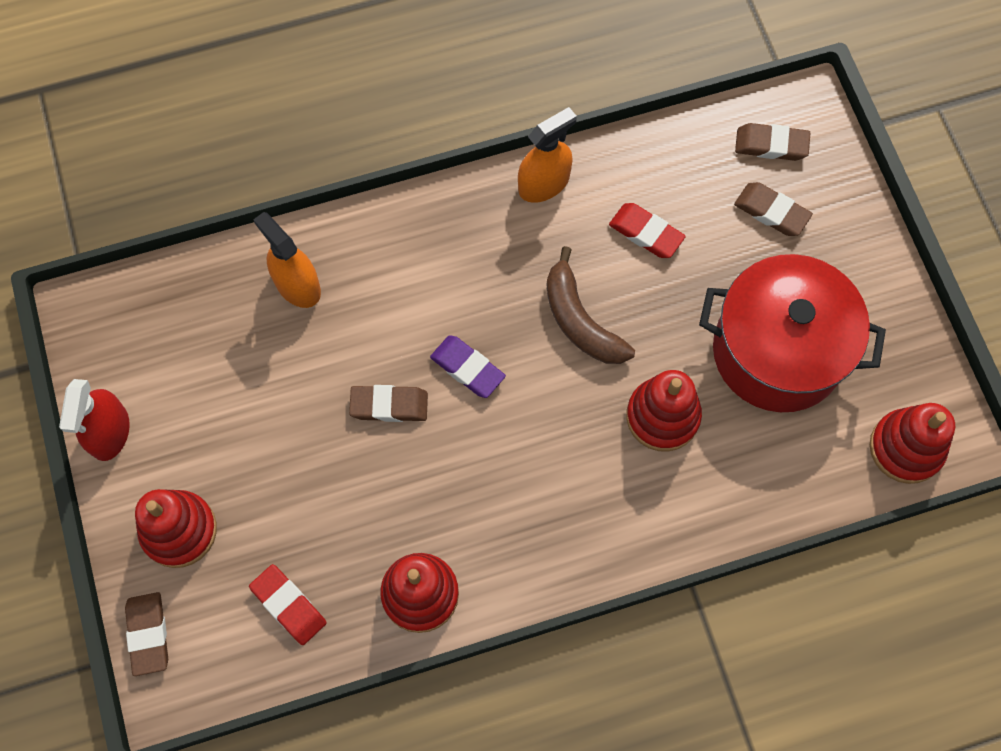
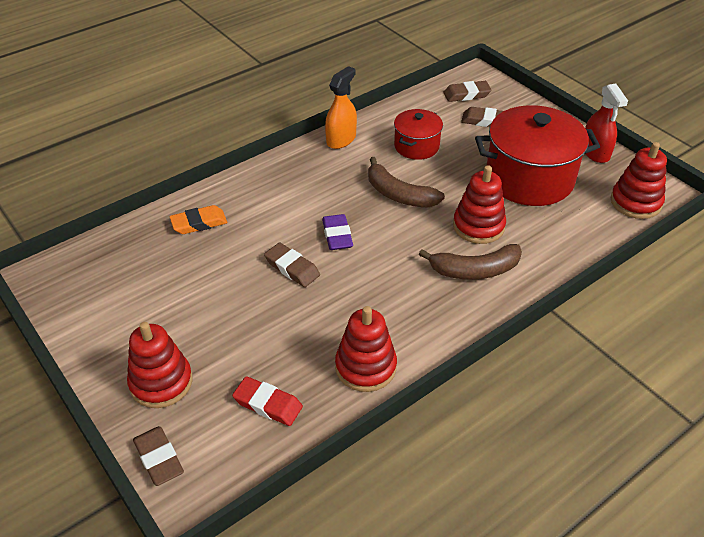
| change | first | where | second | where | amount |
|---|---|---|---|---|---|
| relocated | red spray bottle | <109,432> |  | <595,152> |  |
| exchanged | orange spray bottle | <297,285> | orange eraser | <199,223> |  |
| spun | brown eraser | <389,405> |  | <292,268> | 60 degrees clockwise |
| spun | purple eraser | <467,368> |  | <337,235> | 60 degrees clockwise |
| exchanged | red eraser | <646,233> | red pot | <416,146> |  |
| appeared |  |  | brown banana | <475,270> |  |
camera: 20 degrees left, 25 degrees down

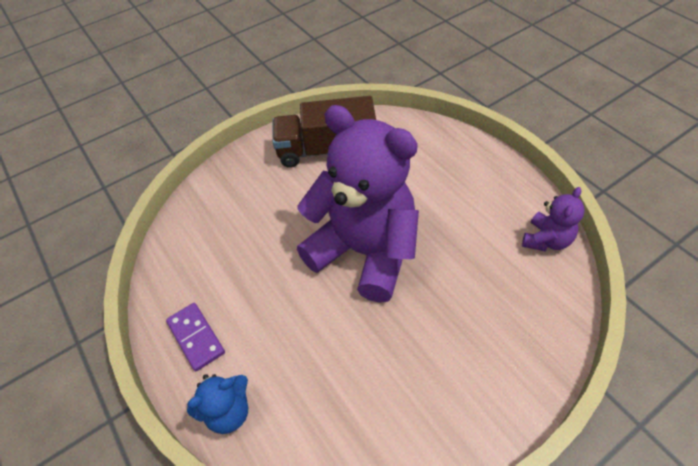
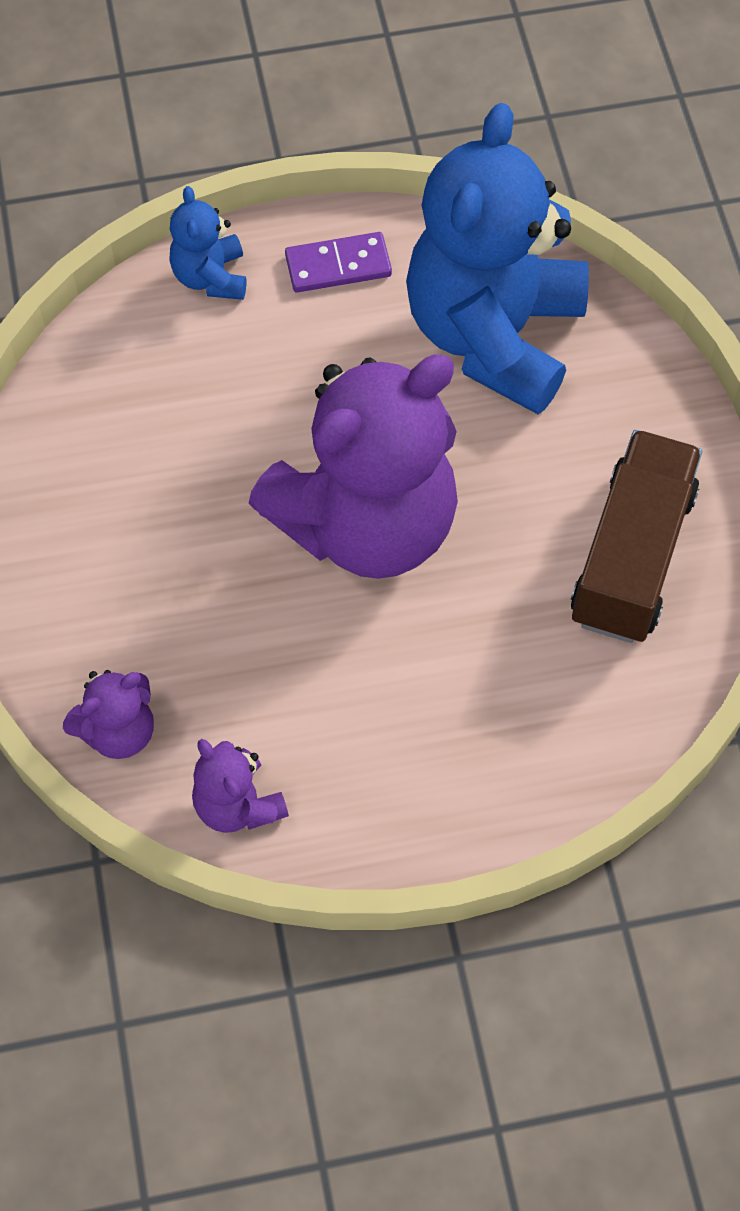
| change | first | where | second | where | amount |
|---|---|---|---|---|---|
| appeared |  |  | purple teddy bear | <118,731> |  |
| appeared |  |  | blue teddy bear | <494,335> |  |
camera: 110 degrees right, 10 degrees up

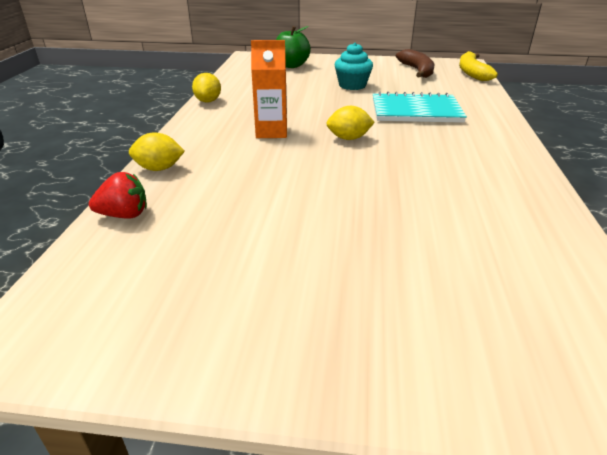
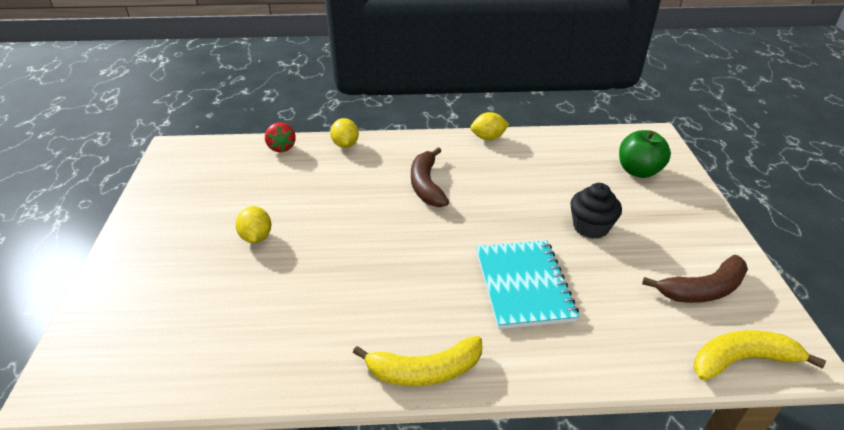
| change | first | where | second | where | amount |
|---|---|---|---|---|---|
| exchanged | orange carton | <271,132> | brown banana | <426,185> |  |
| relocated | yellow lemon | <349,138> |  | <256,237> |  |
| colour | turquoise cupcake | <352,85> | black cupcake | <590,227> |  |
| appeared |  |  | yellow banana | <424,371> |  |
camera: 80 degrees right, 5 degrees up

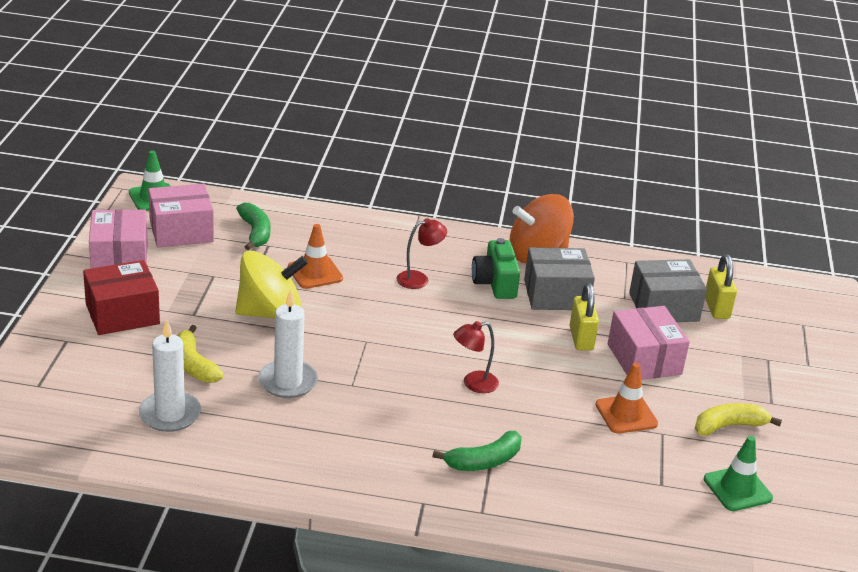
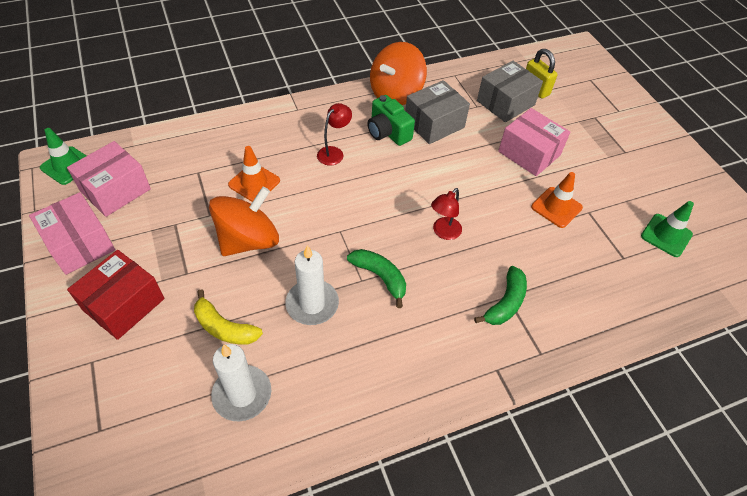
| change | first | where | second | where | amount |
|---|---|---|---|---|---|
| colour | yellow spinning top | <270,313> | orange spinning top | <248,240> |  |
| relocated | green banana | <255,232> |  | <380,277> |  |
| missing | yellow padlock | <581,338> |  |  |  |
| missing | yellow banana | <729,426> |  |  |  |
camera: 30 degrees left, 20 degrees up

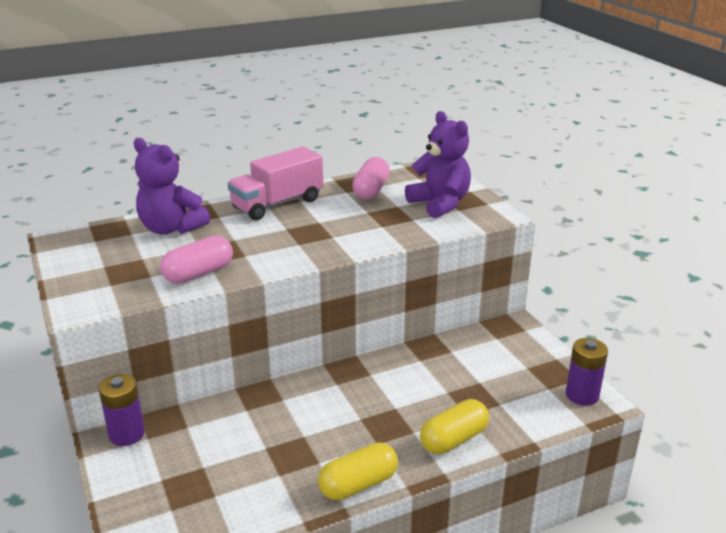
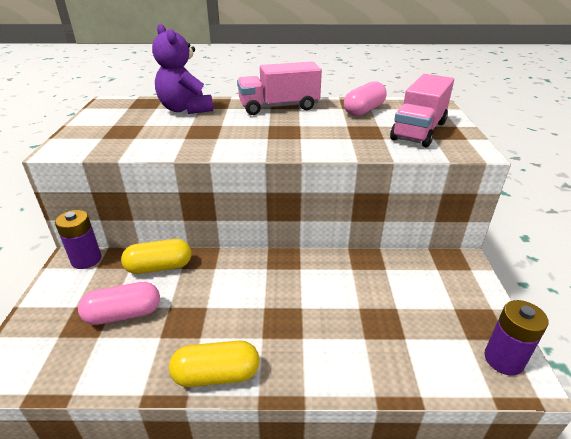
| change | first | where | second | where | amount |
|---|---|---|---|---|---|
| relocated | pink capsule | <198,274> |  | <123,314> |  |
| exchanged | purple teddy bear | <440,204> | pink truck | <419,131> |  |
| relocated | yellow capsule | <454,439> |  | <159,267> |  |
camera: 25 degrees right, 5 degrees up

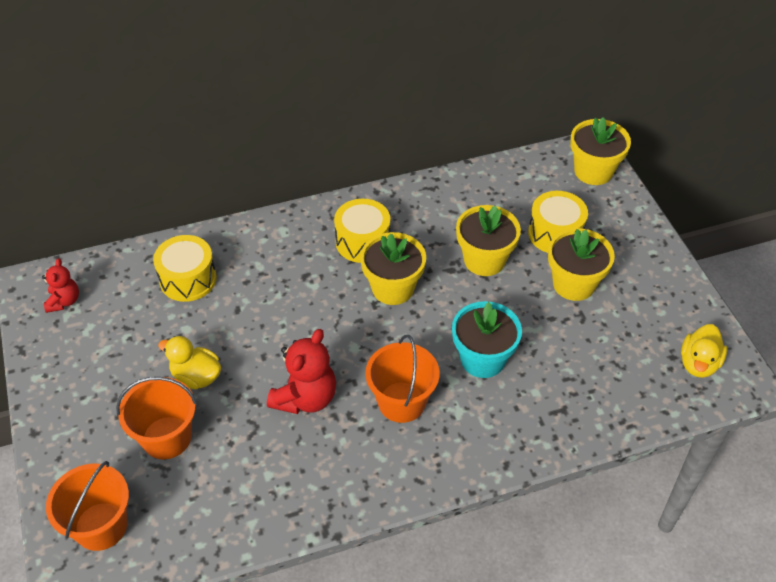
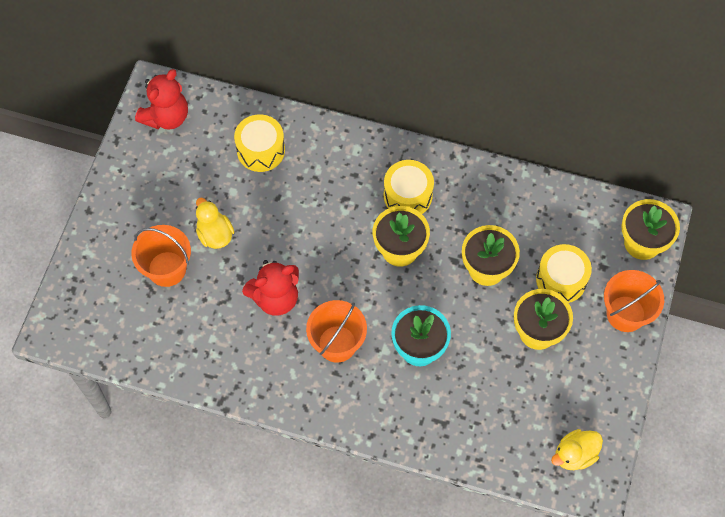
| change | first | where | second | where | amount |
|---|---|---|---|---|---|
| size | red teddy bear | <64,301> |  | <166,117> | x1.70 |
| relocated | orange bucket | <101,526> |  | <625,314> |  |
camera: 35 degrees right, 15 degrees up

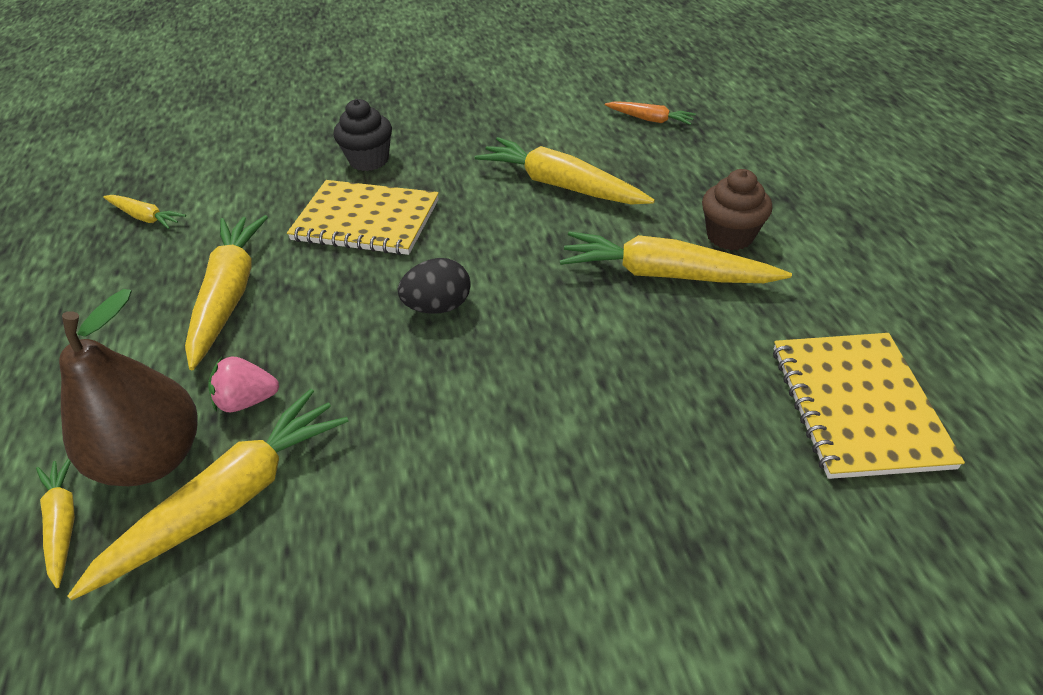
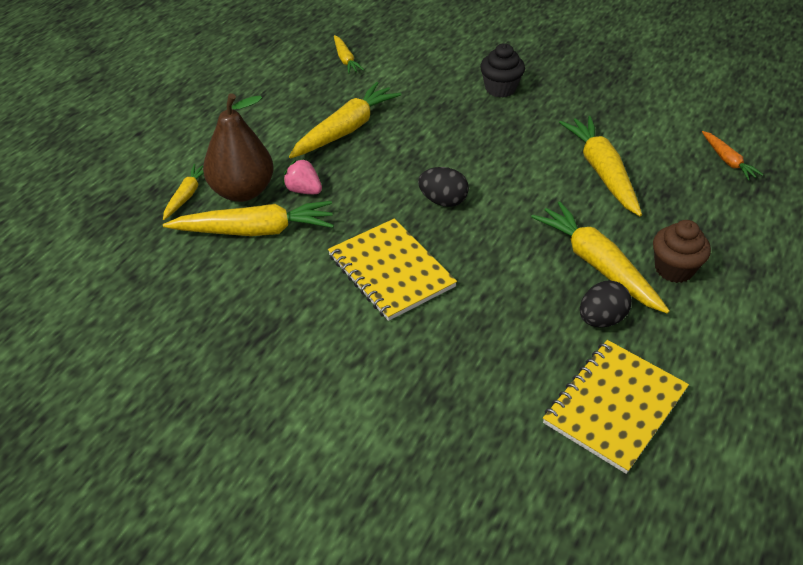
| change | first | where | second | where | amount |
|---|---|---|---|---|---|
| relocated | yellow notebook | <366,220> |  | <391,271> |  |
| appeared |  |  | black egg | <601,319> |  |
camera: 40 degrees right, 0 degrees up

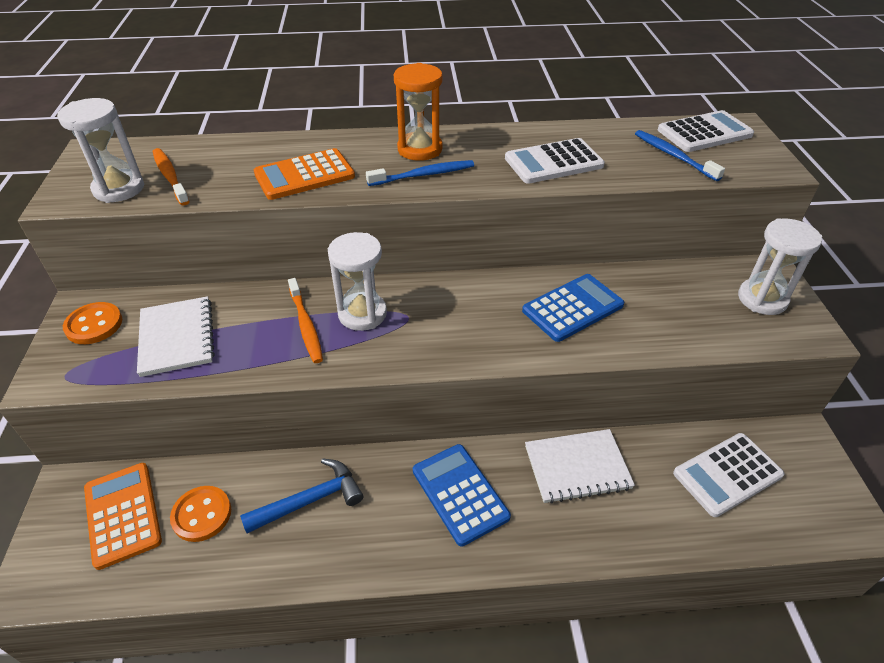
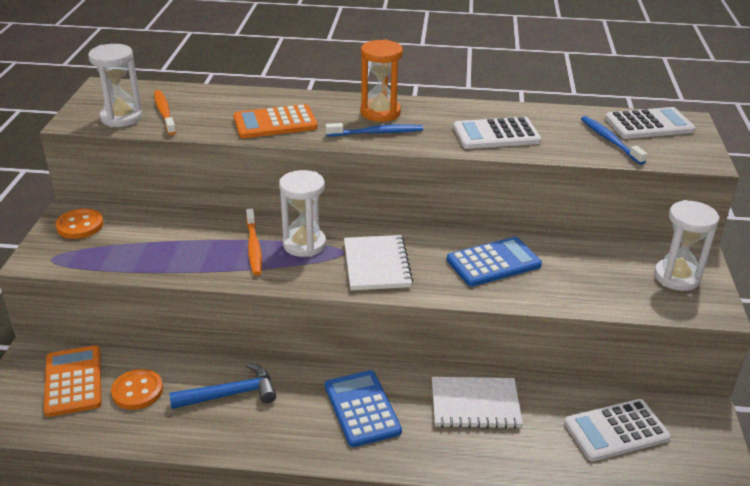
| change | first | where | second | where | amount |
|---|---|---|---|---|---|
| relocated | white notebook | <177,337> |  | <376,265> |  |
camera: 10 degrees right, 10 degrees down

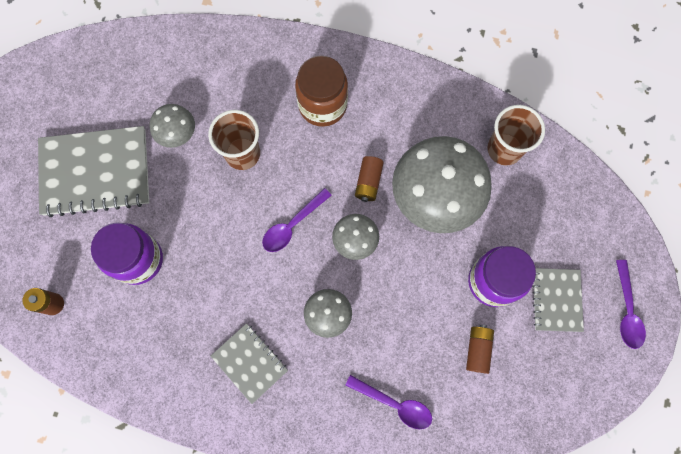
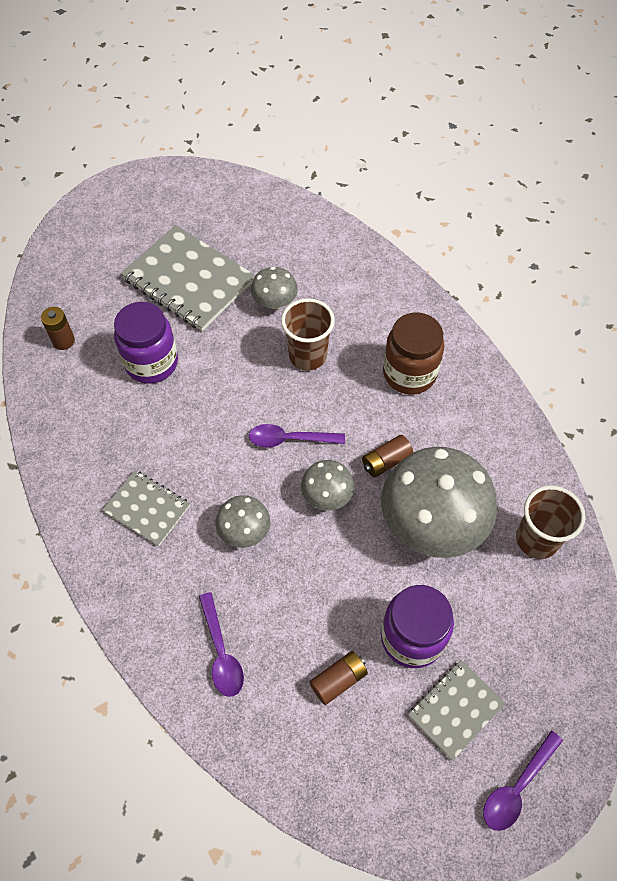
| change | first | where | second | where | amount |
|---|---|---|---|---|---|
| spun | grey notebook | <249,363> |  | <147,509> | 60 degrees counterclockwise |
camera: 45 degrees right, 15 degrees down

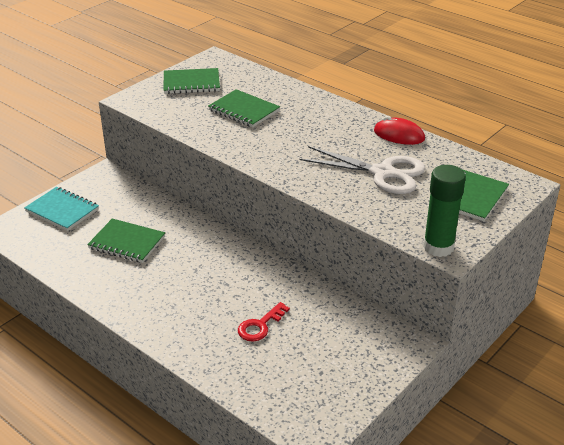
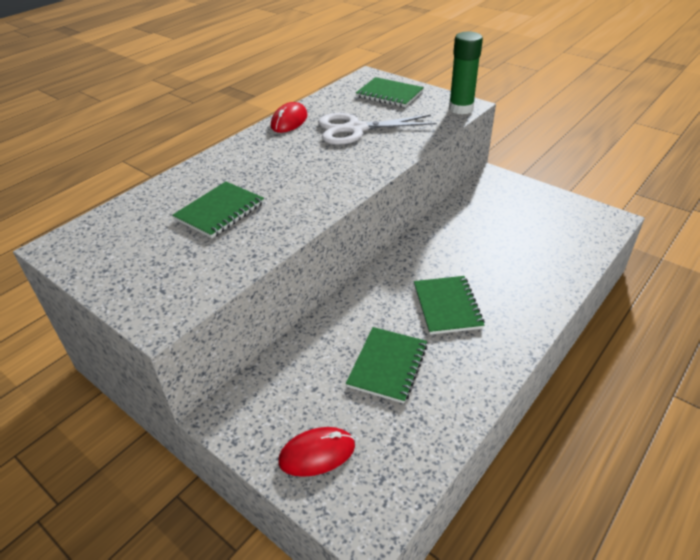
| change | first | where | second | where | amount |
|---|---|---|---|---|---|
| exchanged | turquoise notebook | <62,210> | red mouse | <317,454> |  |
| relocated | green notebook | <191,83> |  | <447,306> |  |
| missing | red key | <260,326> |  |  |  |
| spun | white scissors | <382,173> |  | <356,129> | 120 degrees counterclockwise |
camera: 90 degrees left, 5 degrees up

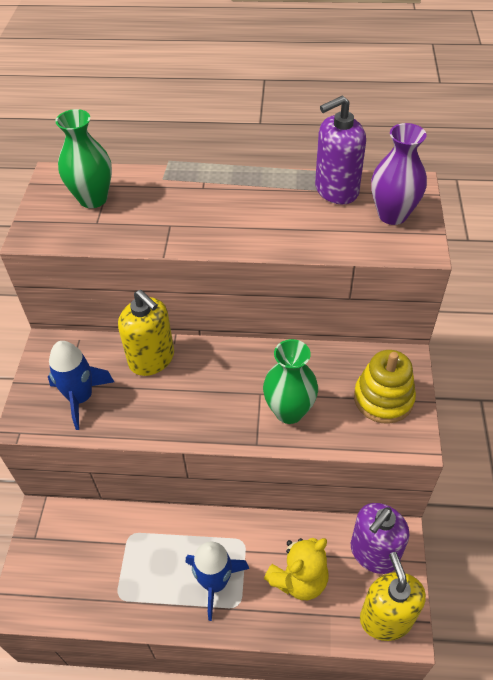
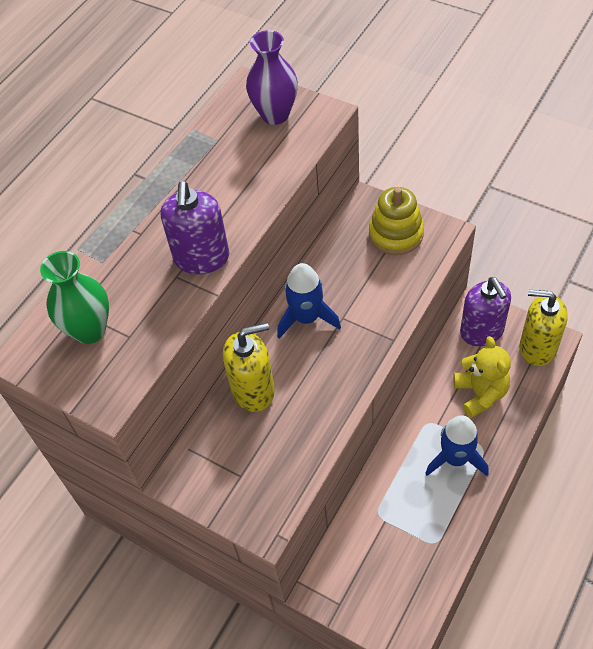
| change | first | where | second | where | amount |
|---|---|---|---|---|---|
| relocated | blue rocket | <80,398> |  | <306,318> |  |
| missing | green vase | <289,411> |  |  |  |
| relocated | purple soap dispenser | <336,190> |  | <201,258> |  |
camera: 60 degrees left, 5 degrees up

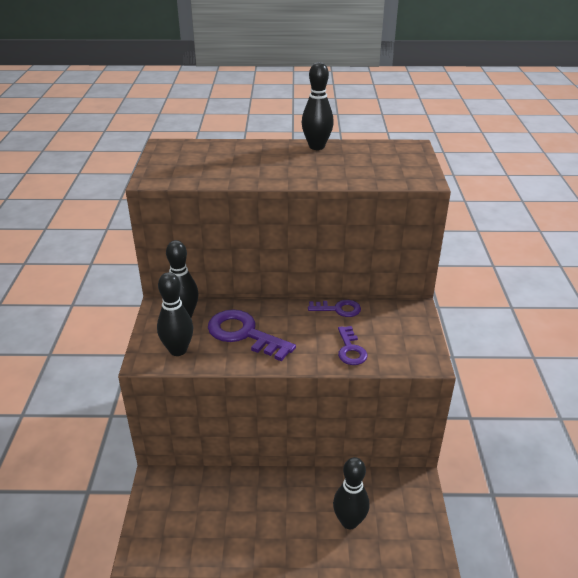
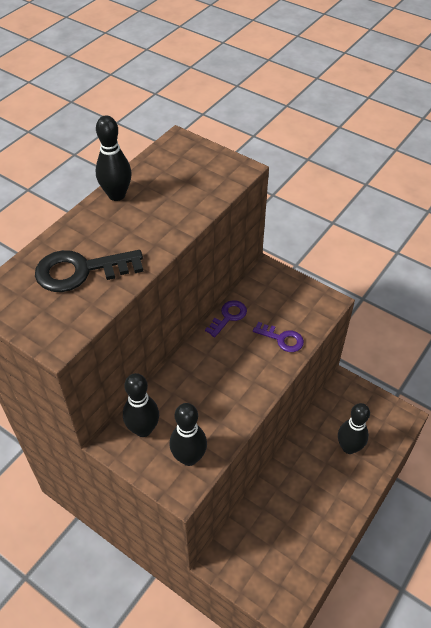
| change | first | where | second | where | amount |
|---|---|---|---|---|---|
| missing | purple key | <244,334> |  |  |  |
| appeared |  |  | black key | <81,271> |  |
camera: 55 degrees left, 15 degrees up

